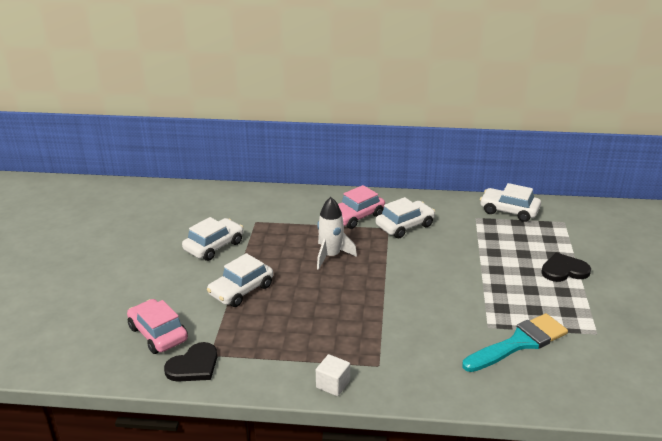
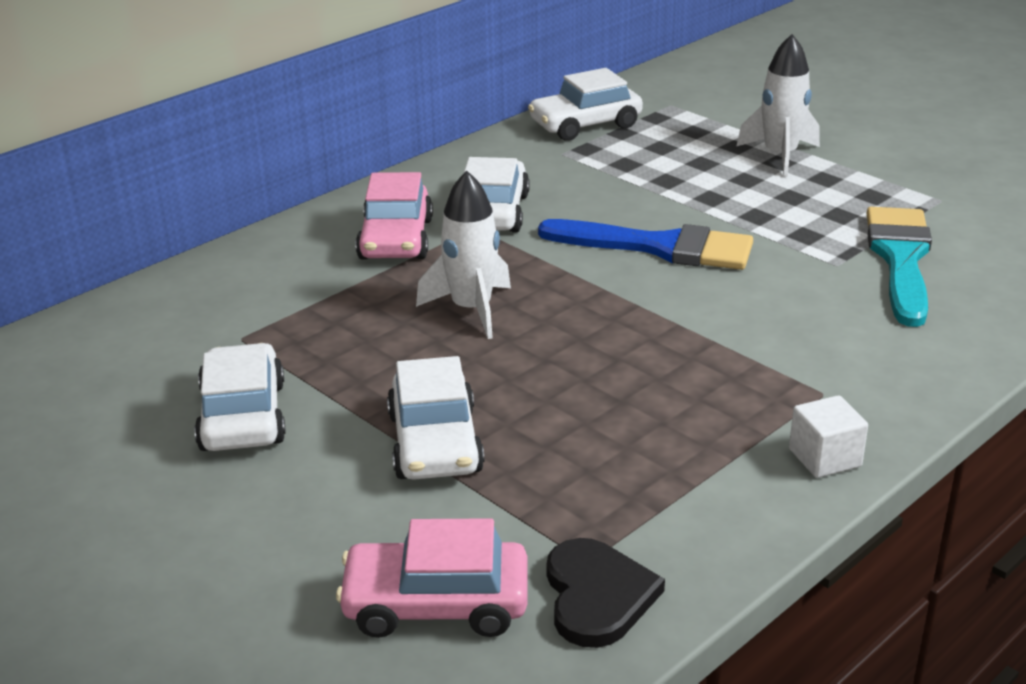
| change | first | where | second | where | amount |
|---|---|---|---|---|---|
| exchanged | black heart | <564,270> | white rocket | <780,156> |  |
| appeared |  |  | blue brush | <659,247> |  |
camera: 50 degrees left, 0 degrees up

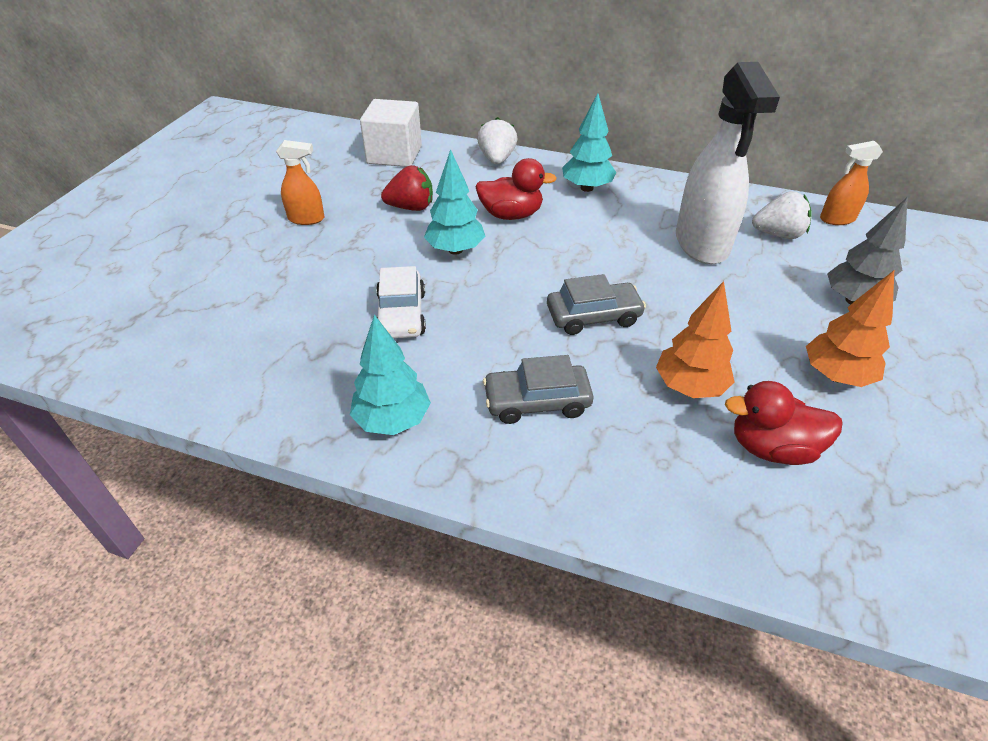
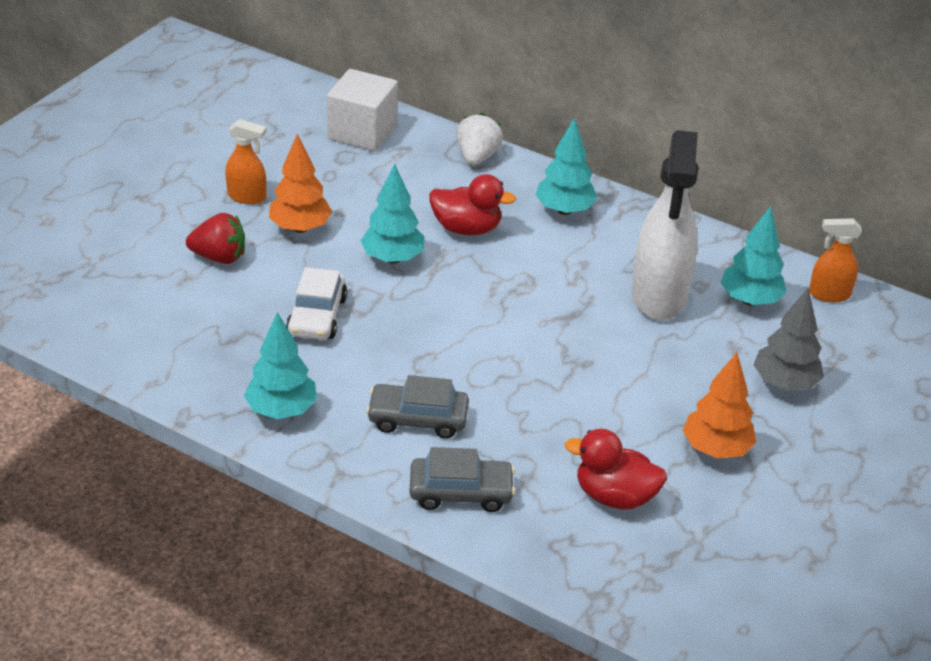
| change | first | where | second | where | amount |
|---|---|---|---|---|---|
| relocated | red strawberry | <411,207> |  | <219,257> |  |
| relocated | grey car | <593,316> |  | <461,492> |  |
| relocated | orange tree | <689,387> |  | <300,228> |  |
| exchanged | white strawberry | <778,234> | turquoise tree | <750,300> |  |
camera: 10 degrees right, 5 degrees down

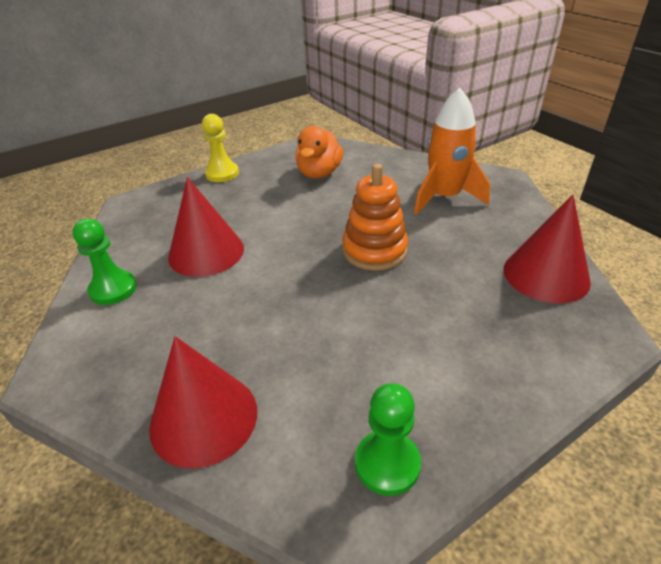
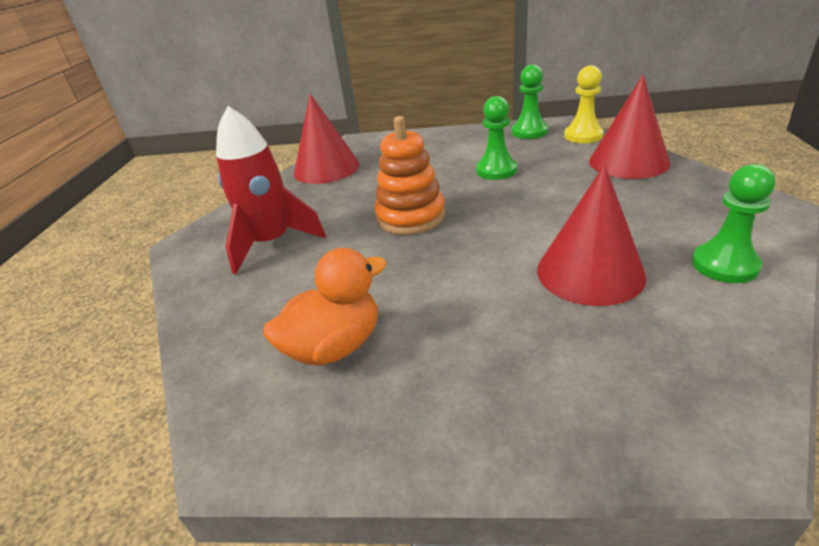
| change | first | where | second | where | amount |
|---|---|---|---|---|---|
| relocated | yellow pawn | <222,173> |  | <583,136> |  |
| colour | orange rocket | <444,197> | red rocket | <272,243> |  |
| appeared |  |  | green pawn | <496,170> |  |
camera: 140 degrees left, 5 degrees down

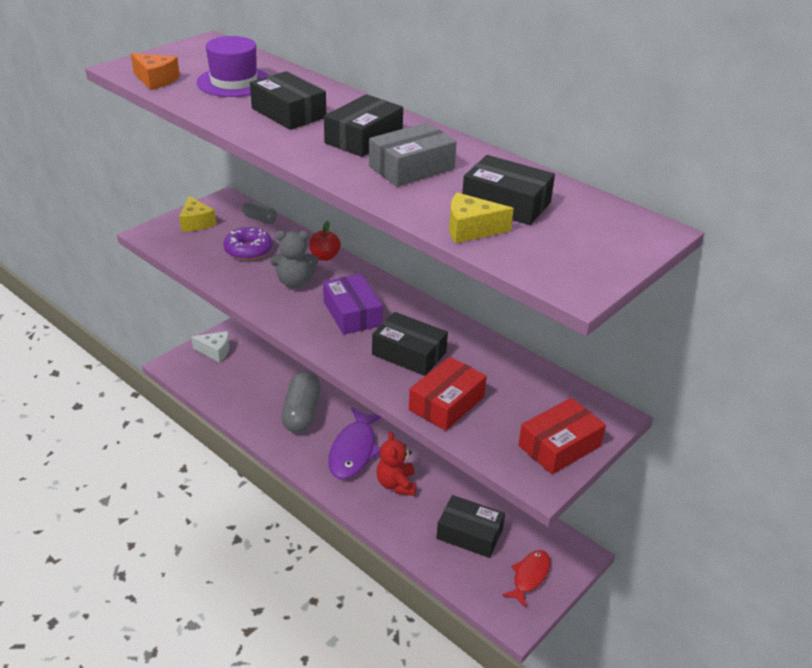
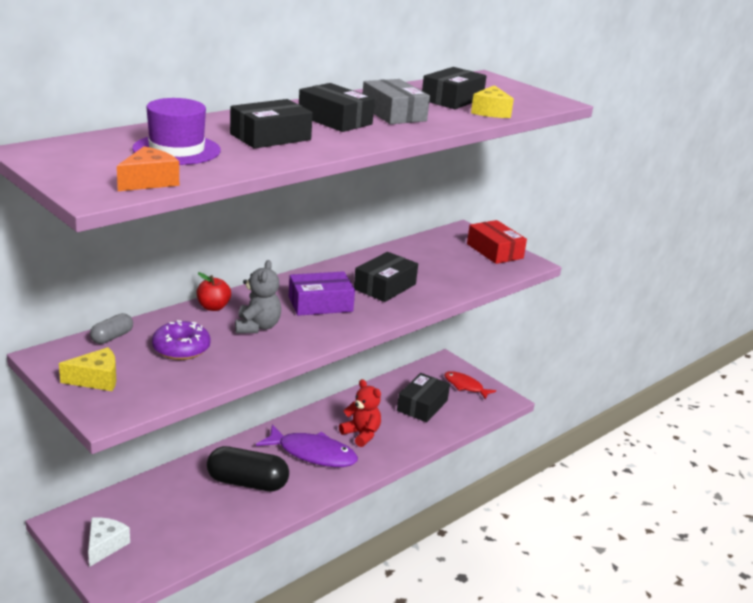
| change | first | where | second | where | amount |
|---|---|---|---|---|---|
| colour | grey capsule | <301,413> | black capsule | <247,483> |  |
| spun | red teddy bear | <396,484> |  | <361,434> | 135 degrees counterclockwise |
| missing | red box | <446,403> |  |  |  |
camera: 85 degrees left, 10 degrees down

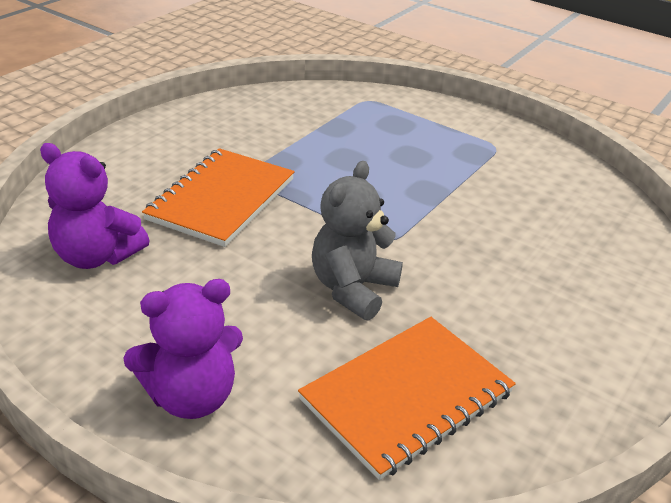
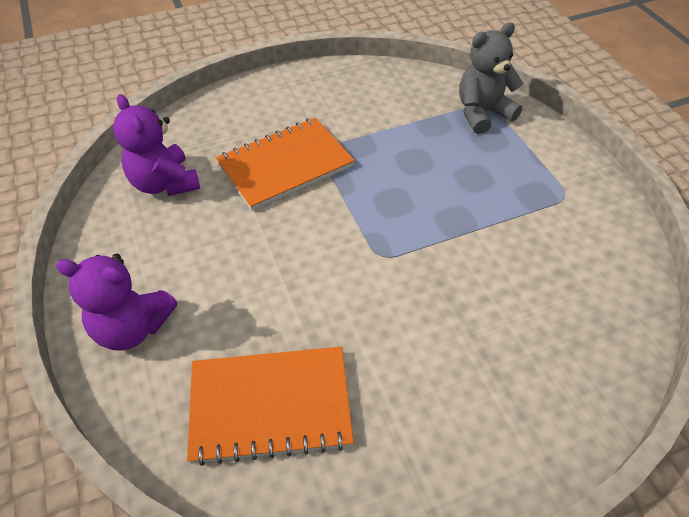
| change | first | where | second | where | amount |
|---|---|---|---|---|---|
| relocated | grey teddy bear | <353,289> |  | <482,113> |  |
camera: 35 degrees right, 15 degrees up

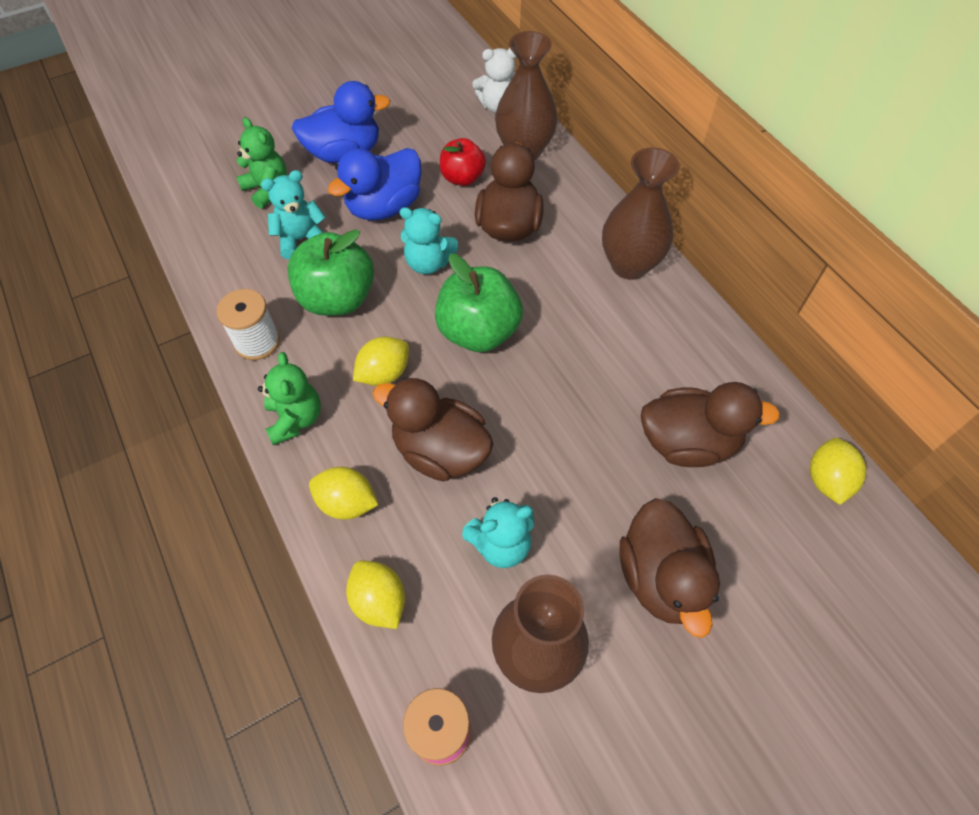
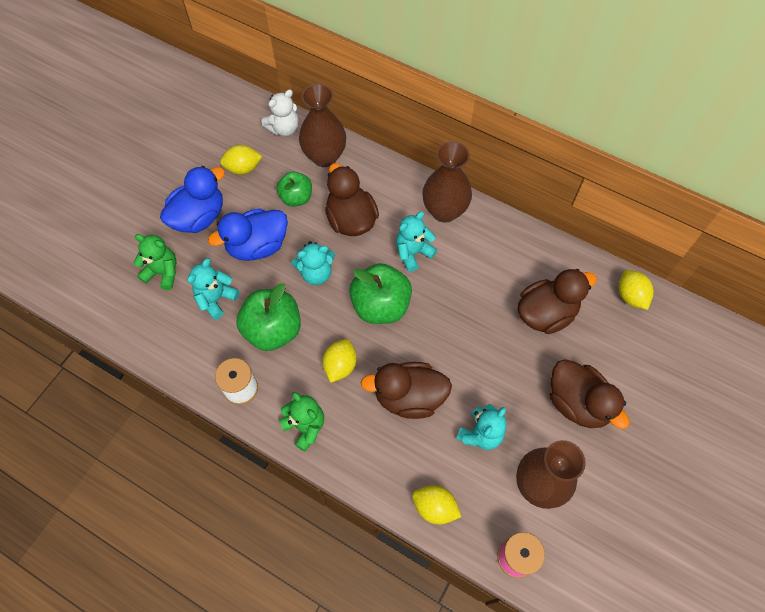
| change | first | where | second | where | amount |
|---|---|---|---|---|---|
| relocated | yellow lemon | <347,503> |  | <243,168> |  |
| spun | blue duck | <384,207> |  | <257,246> | 45 degrees clockwise |
| colour | red apple | <462,178> | green apple | <296,198> |  |
| appeared |  |  | turquoise teddy bear | <413,253> |  |
camera: 30 degrees left, 5 degrees up

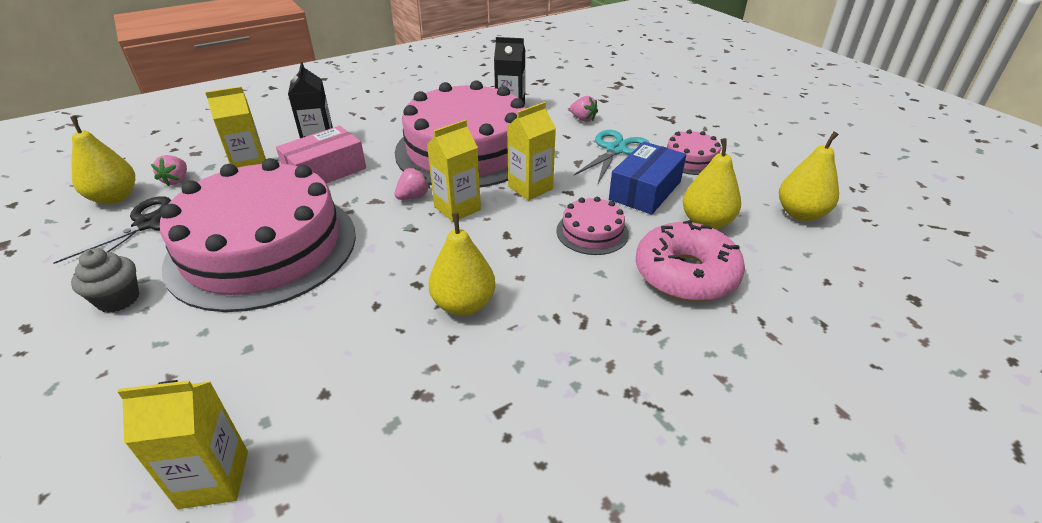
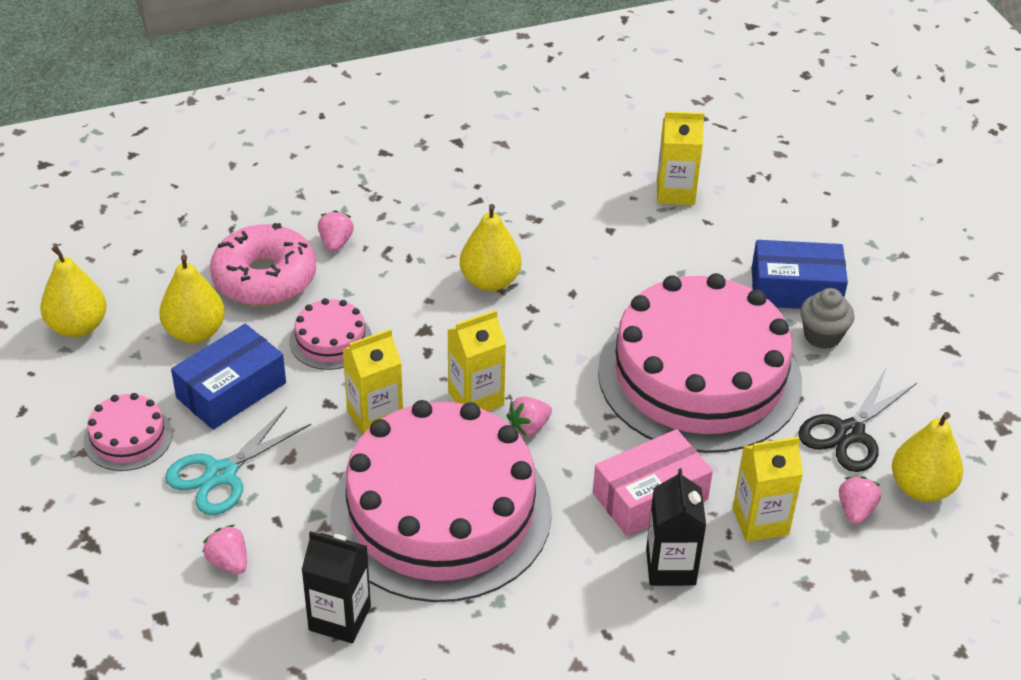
| change | first | where | second | where | amount |
|---|---|---|---|---|---|
| appeared |  |  | pink strawberry | <336,243> |  |
| appeared |  |  | blue box | <795,289> |  |
camera: 170 degrees left, 5 degrees up

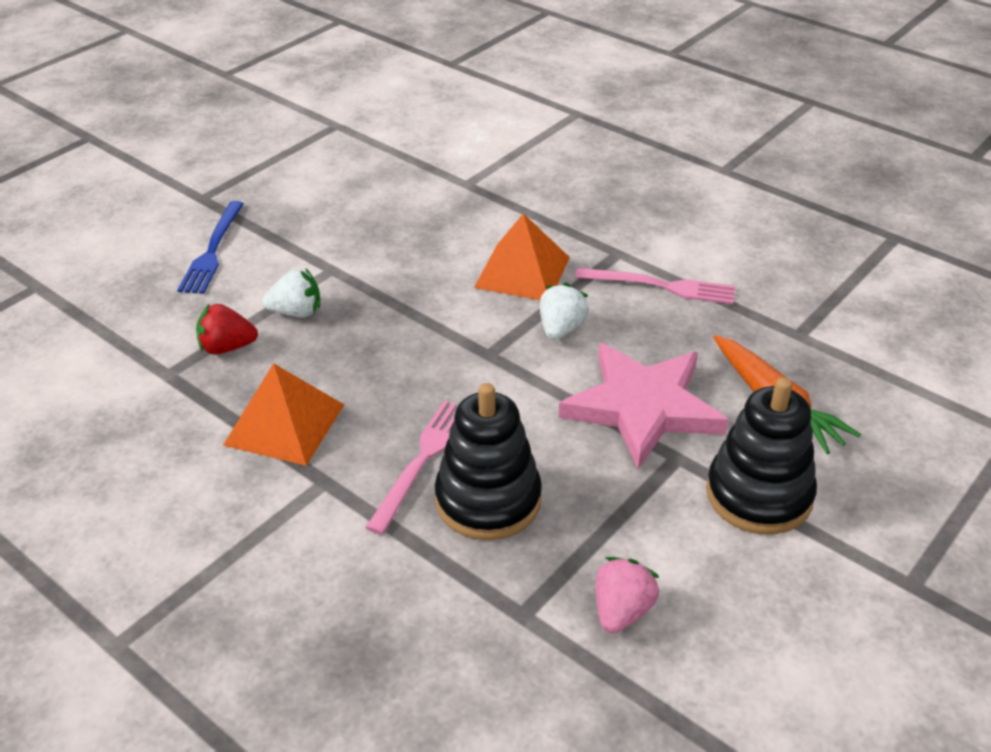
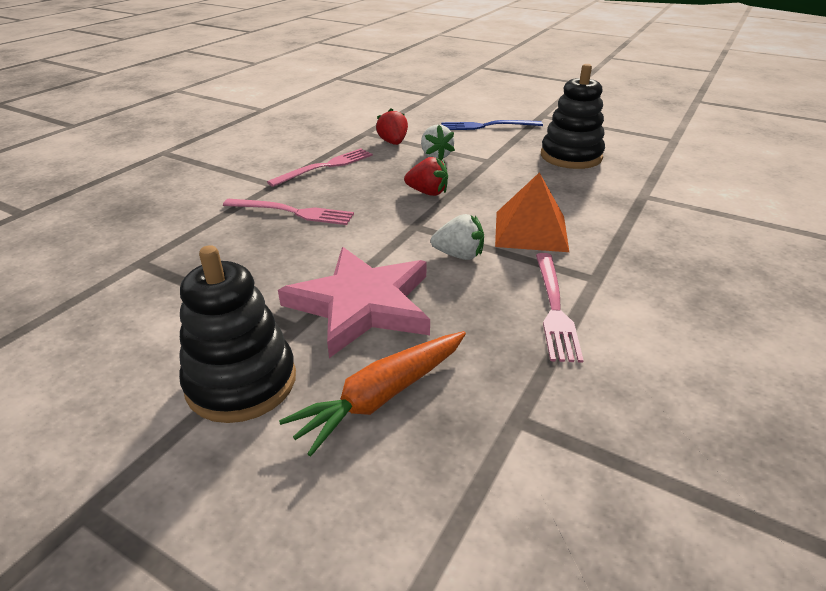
| change | first | where | second | where | amount |
|---|---|---|---|---|---|
| exchanged | orange pyramid | <284,424> | pink fork | <325,167> |  |
| relocated | black stacking toy | <488,500> |  | <571,156> |  |
| missing | pink strawberry | <622,611> |  |  |  |
| appeared |  |  | red strawberry | <427,192> |  |
camera: 80 degrees right, 5 degrees down

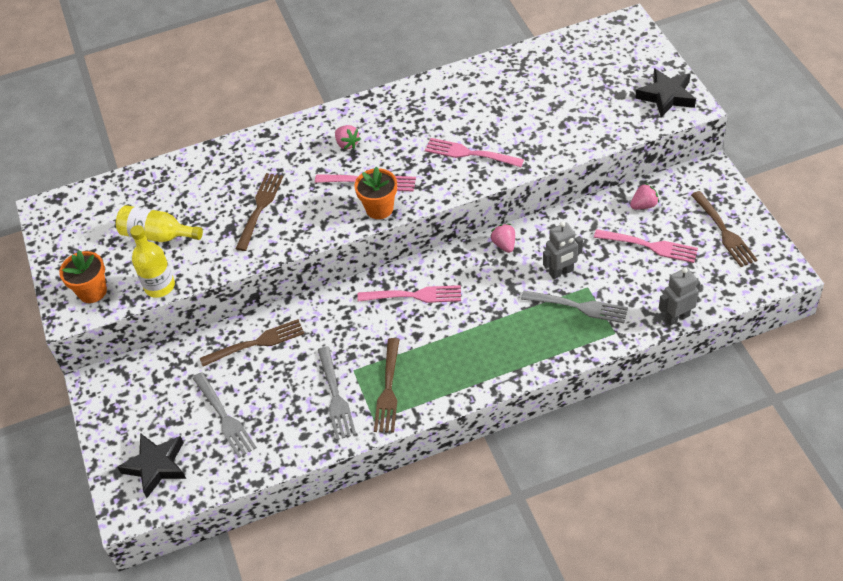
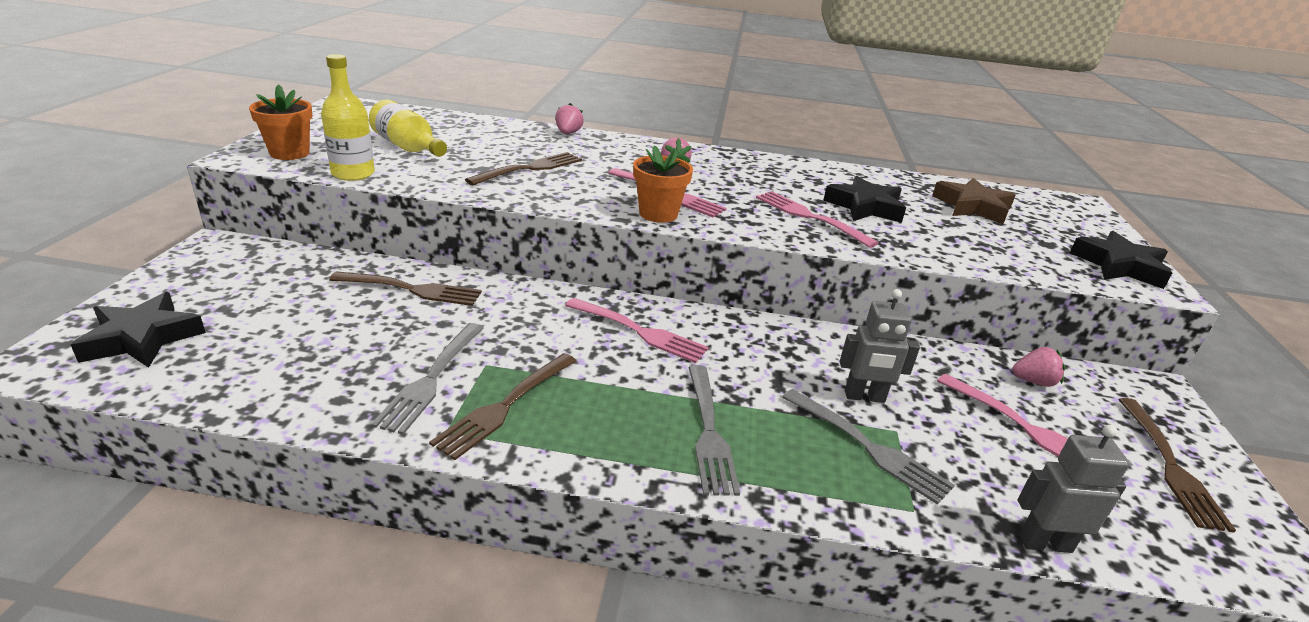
| change | first | where | second | where | amount |
|---|---|---|---|---|---|
| relocated | grey fork | <224,417> |  | <708,431> |  |
| relocated | pink strawberry | <504,245> |  | <568,133> |  |
| appeared |  |  | black star | <865,207> |  |
| appeared |  |  | brown star | <972,207> |  |
camera: 20 degrees right, 20 degrees down

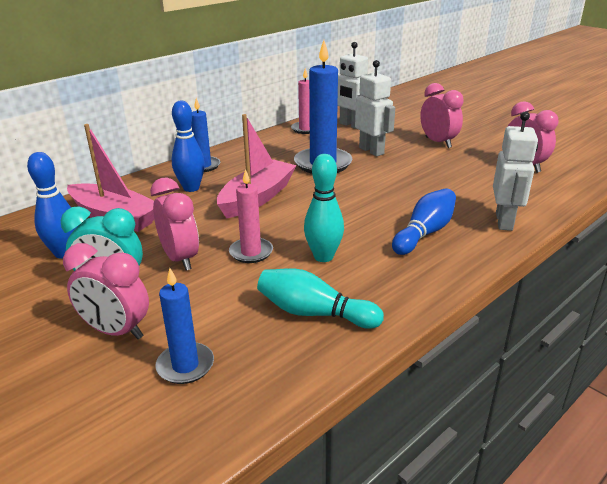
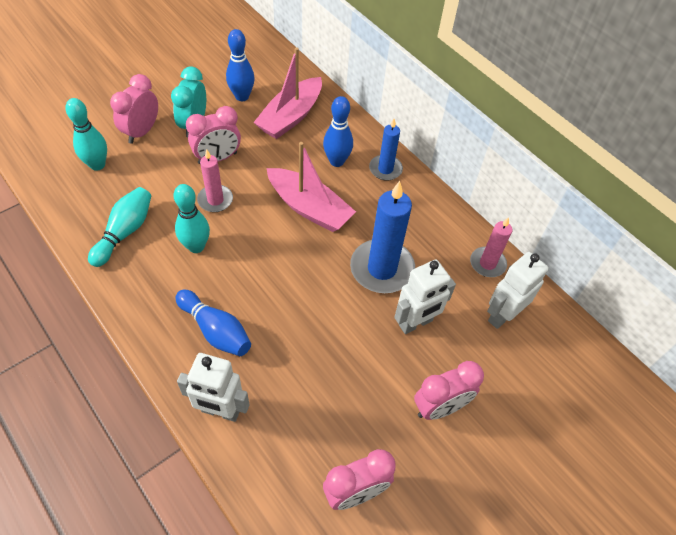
| change | first | where | second | where | amount |
|---|---|---|---|---|---|
| exchanged | blue candle | <185,365> | turquoise bowling pin | <97,165> |  |
camera: 90 degrees right, 25 degrees up

